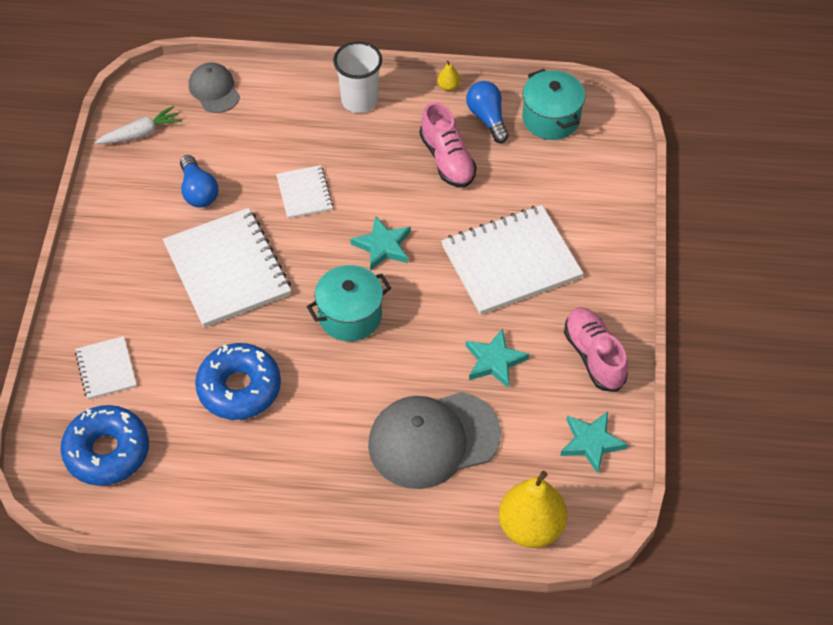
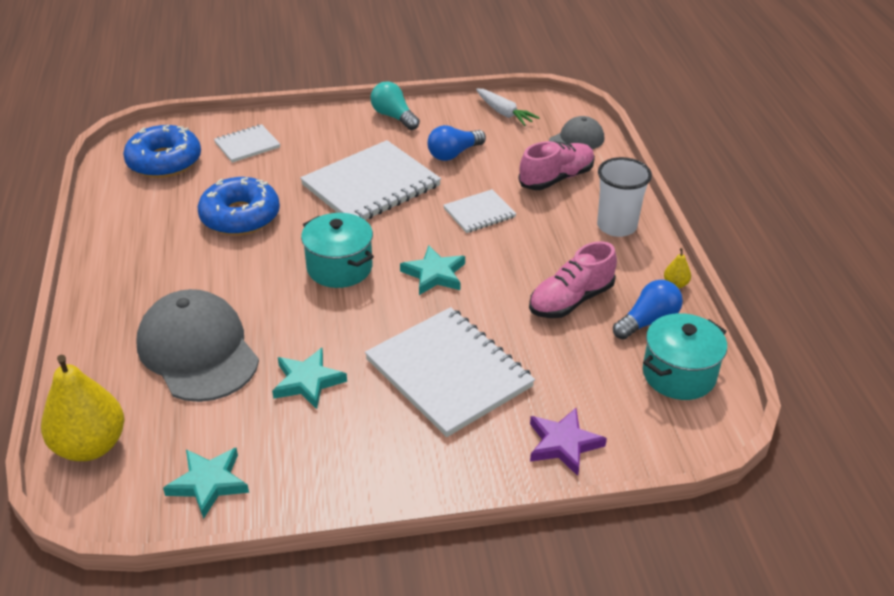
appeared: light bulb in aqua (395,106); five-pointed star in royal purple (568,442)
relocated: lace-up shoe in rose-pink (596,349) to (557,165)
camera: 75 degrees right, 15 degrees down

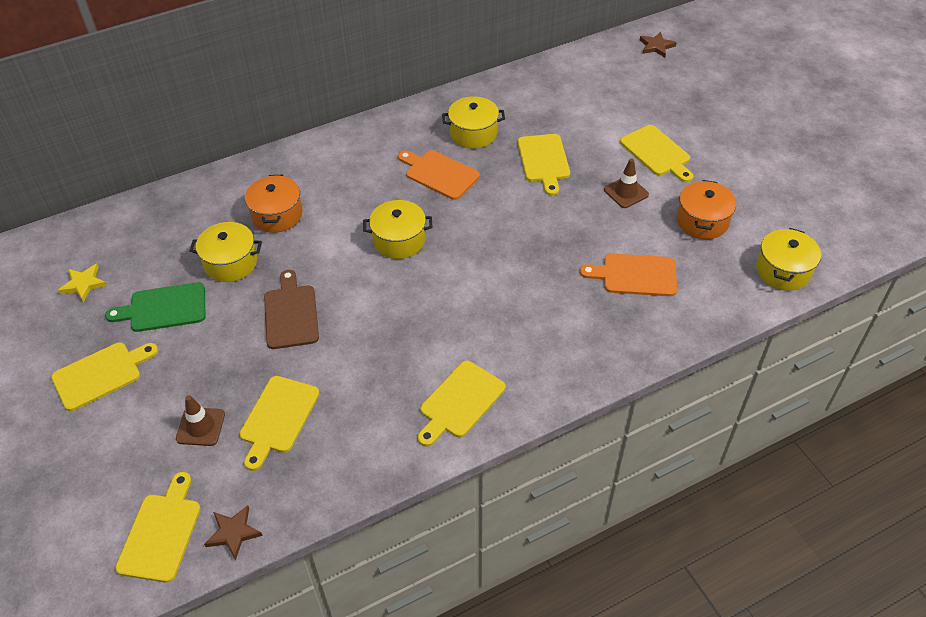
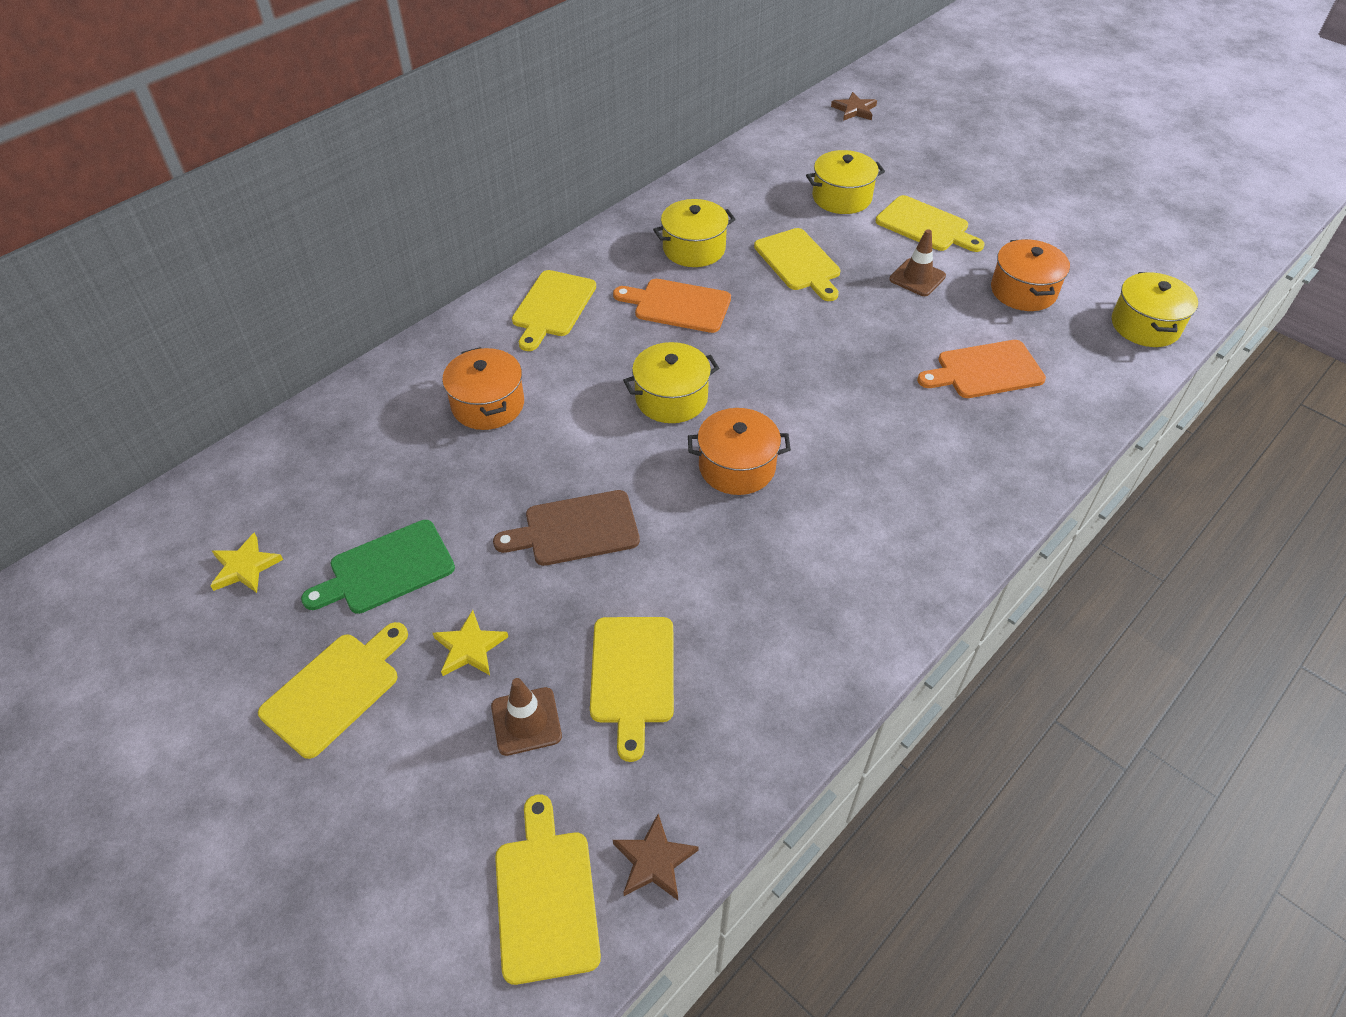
appeared: five-pointed star in golden (470,643); stockpot in orange (739,451)
relocated: stockpot in golden (226,252) to (845,182); bread board in golden (461,403) to (554,310)
spun: bread board in brown (291,309) = (566,528) 75 degrees counterclockwise
camera: 20 degrees left, 0 degrees up

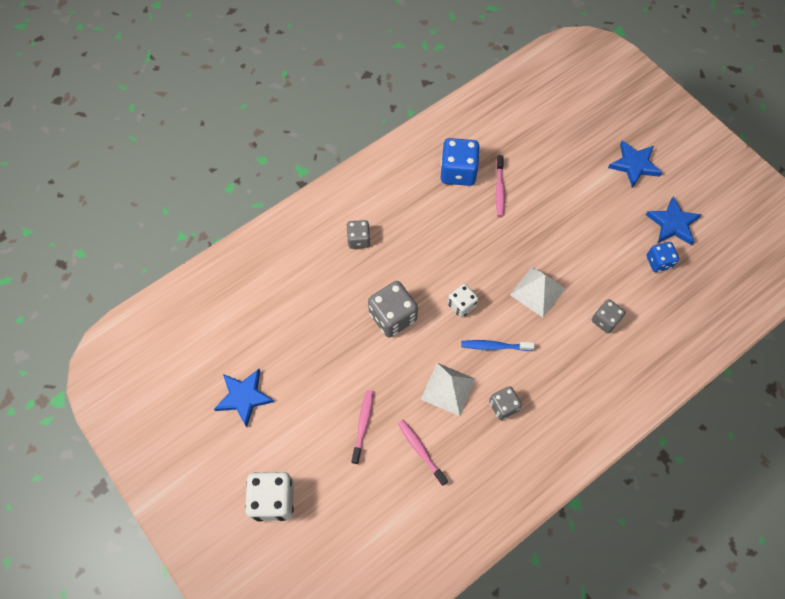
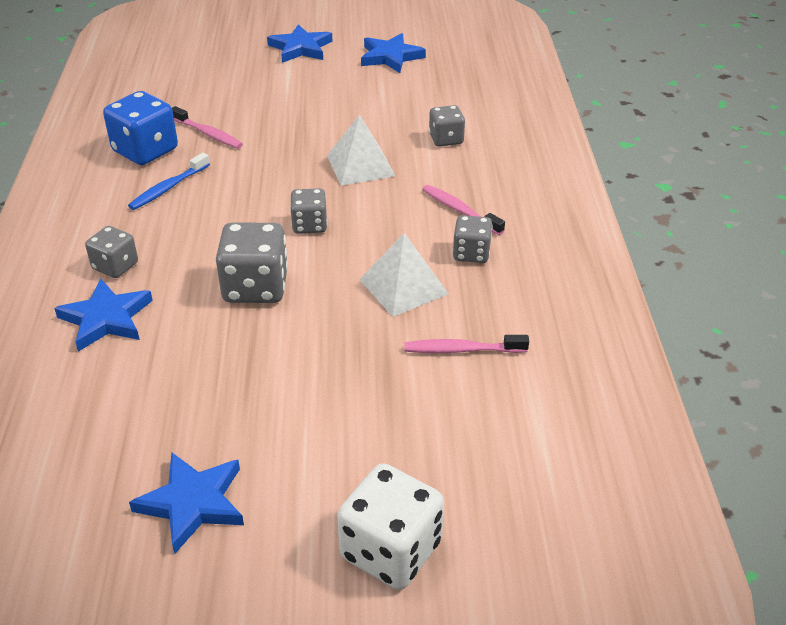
missing: game die in cobalt (663,257)
appeared: five-pointed star in cobalt (103,315)
relocated: tooth brush in rose-pink (362,427) to (463,210); tooth brush in cobalt (498,345) to (169,181)
colour: game die in pure white (462,301) to game die in gray (308,211)
camera: 55 degrees left, 25 degrees down

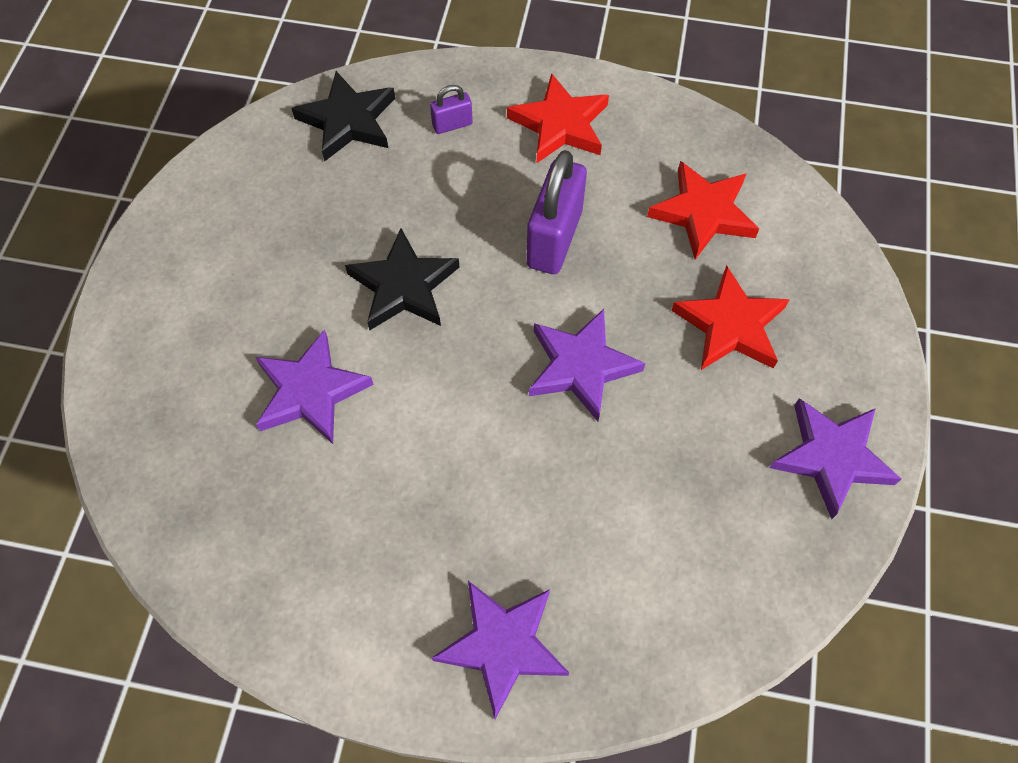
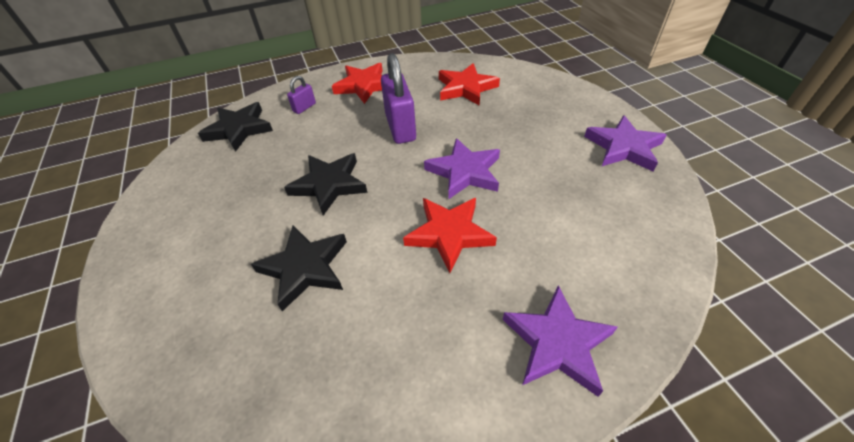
relocated: five-pointed star in crimson (730,317) to (450,235)
colour: five-pointed star in royal purple (314,386) to five-pointed star in ebony (299,268)
camera: 30 degrees left, 15 degrees down

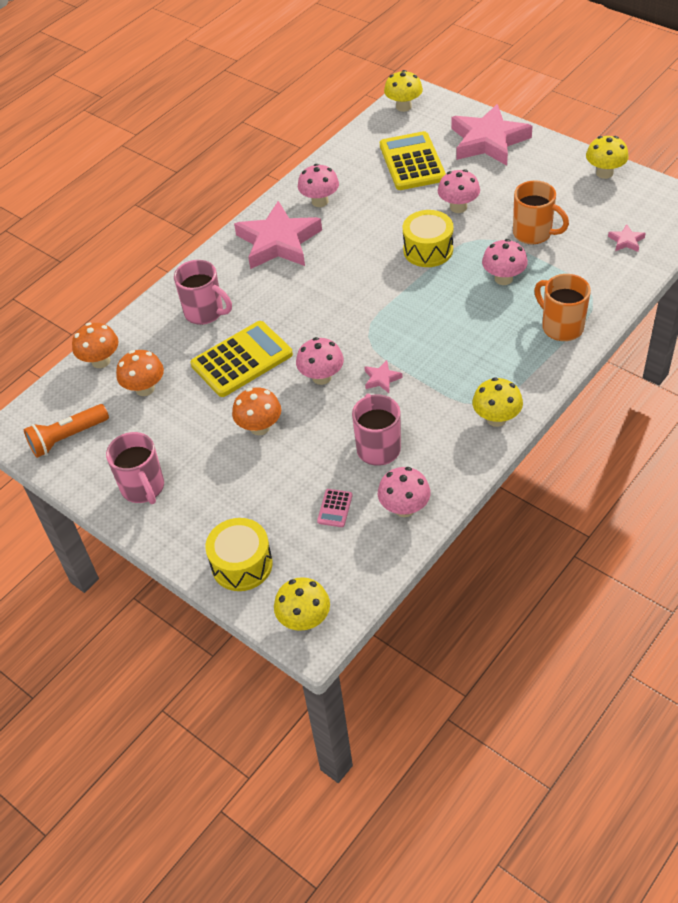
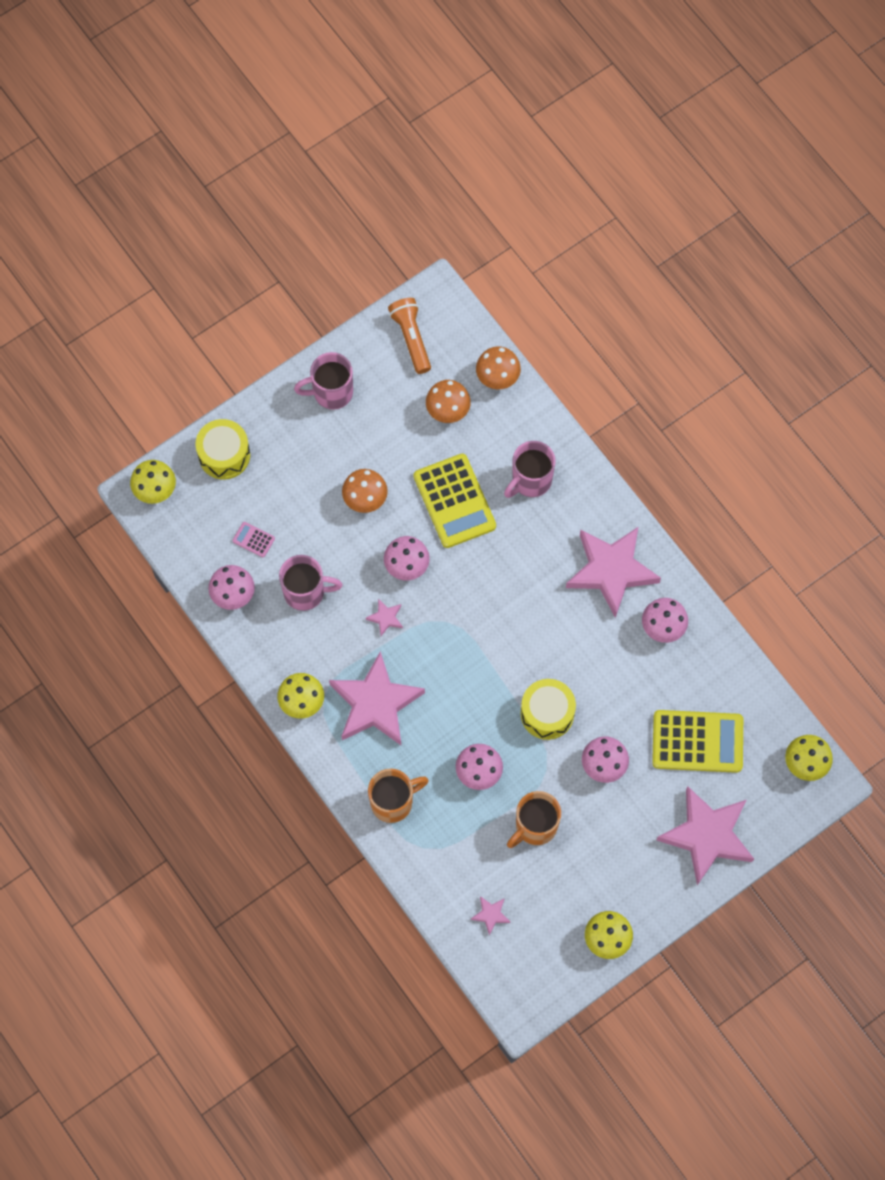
appeared: five-pointed star in rose-pink (377,698)
camera: 100 degrees right, 20 degrees up

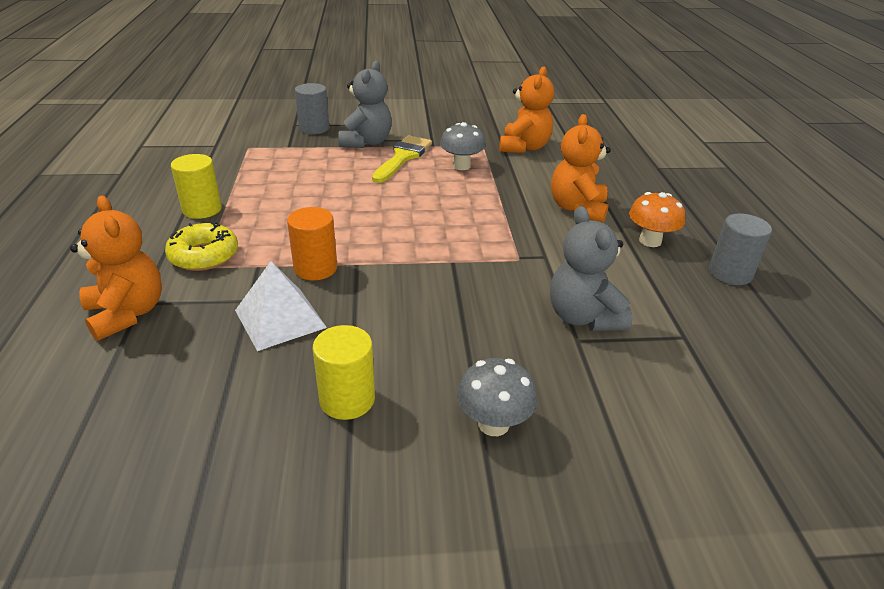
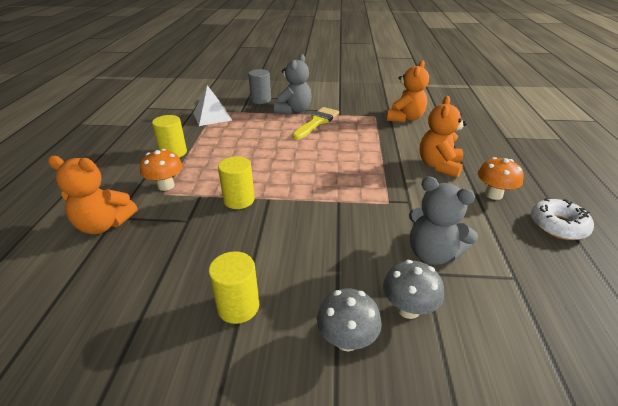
relocated: pyramid in pure white (281,306) to (213,105); mushroom in gray (463,146) to (413,289)
exchanged: glazed donut in golden (201,246) to mushroom in orange (161,170); cylinder shape in gray (740,249) to glazed donut in pure white (562,219)
colour: cylinder shape in orange (312,243) to cylinder shape in golden (236,182)
spun: stuffed bear in orange (116,268) = (92,195) 120 degrees clockwise; stuffed bear in gray (591,268) = (443,220) 45 degrees counterclockwise
camera: 10 degrees right, 0 degrees up

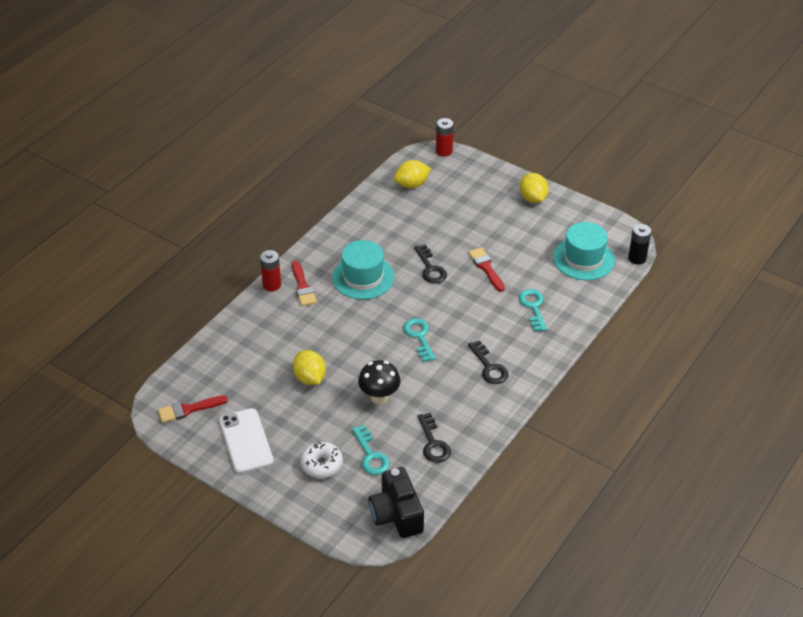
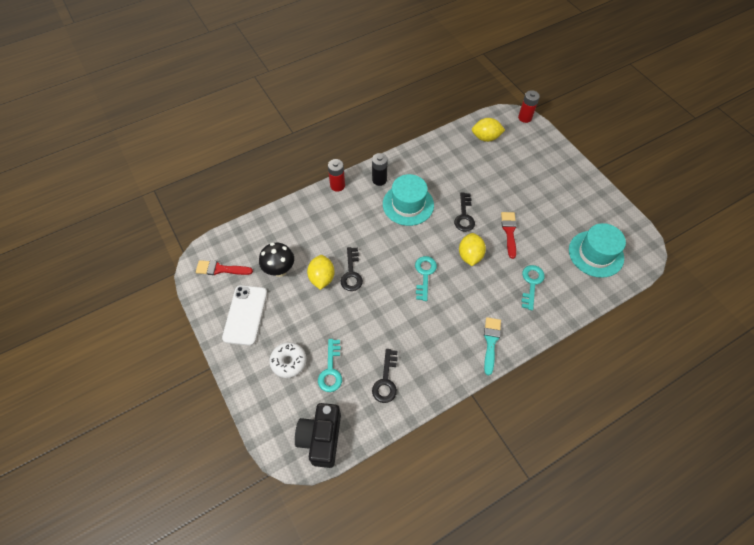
missing: paint brush in crimson (304,283)
appeared: paint brush in aqua (492,346)
relocated: mushroom in ebony (379,382) to (276,260); key in ebony (488,362) to (352,269); toy lemon in golden (534,188) to (472,249); AA battery in ebony (639,244) to (380,169)
camera: 25 degrees right, 15 degrees up

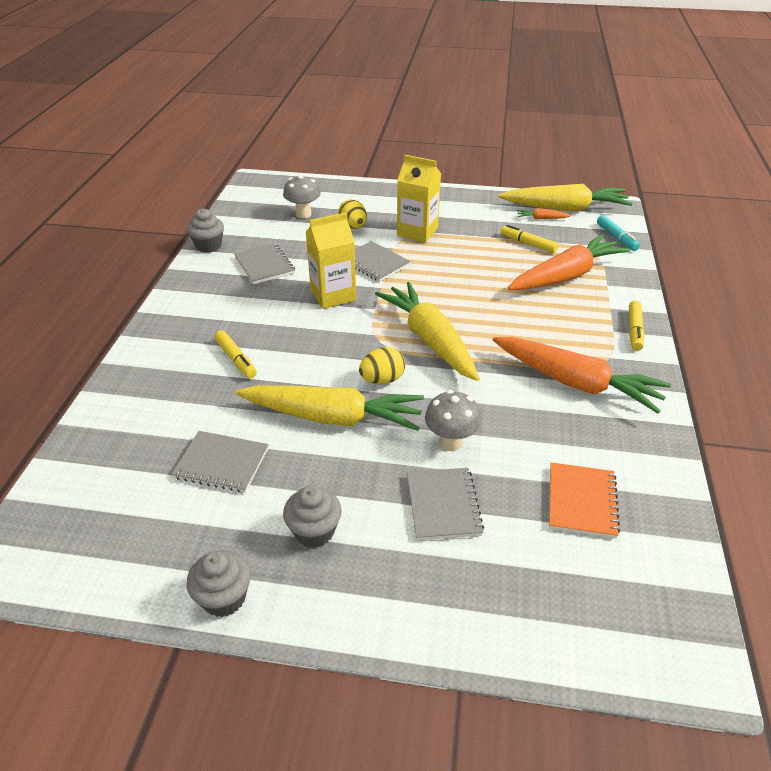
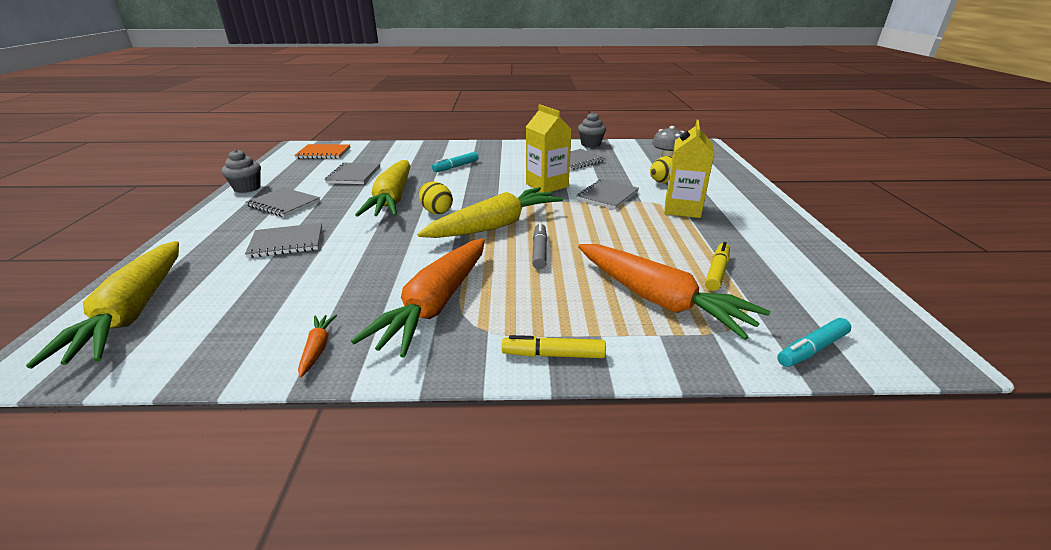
missing: mushroom in gray (453,420)
appeared: marker in gray (539,246)
relocated: root vegetable in golden (566,197) to (102,305); root vegetable in orange (544,214) to (317,346); notepad in orange (584,500) to (322,151)
exchanged: cupcake in gray (312,517) to notepad in gray (282,202)
colour: marker in golden (235,354) to marker in aqua (455,162)
camera: 80 degrees right, 10 degrees down

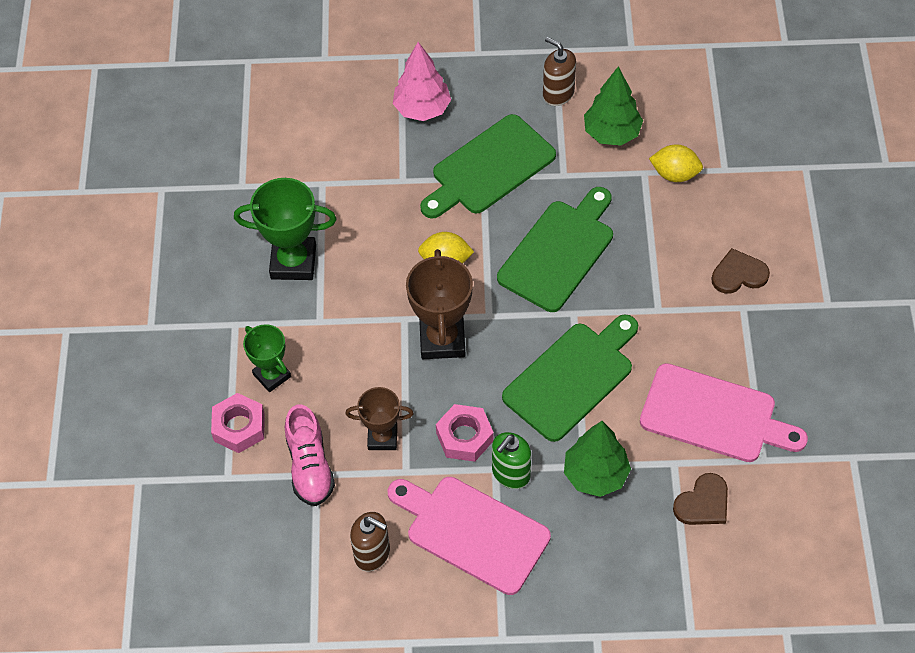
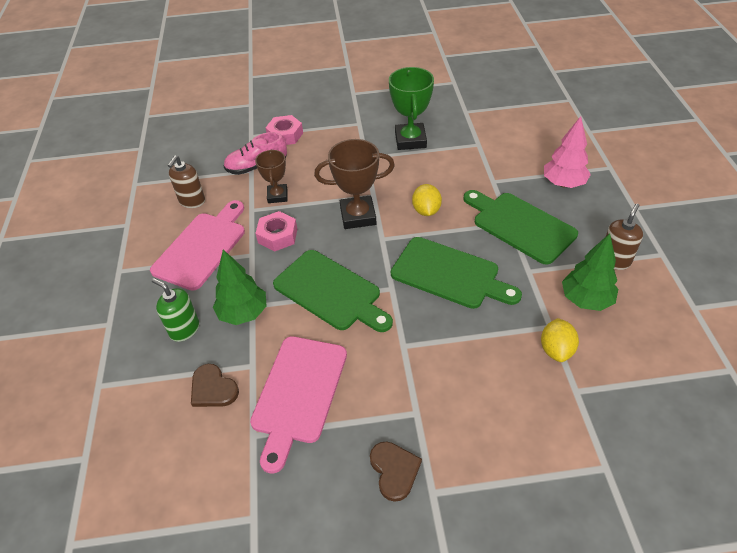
missing: trophy in leaf-green (267,358)
relocated: soap pump in leaf-green (511,460) to (175,310); love heart in brown (740,271) to (396,471)
camera: 85 degrees right, 10 degrees down

